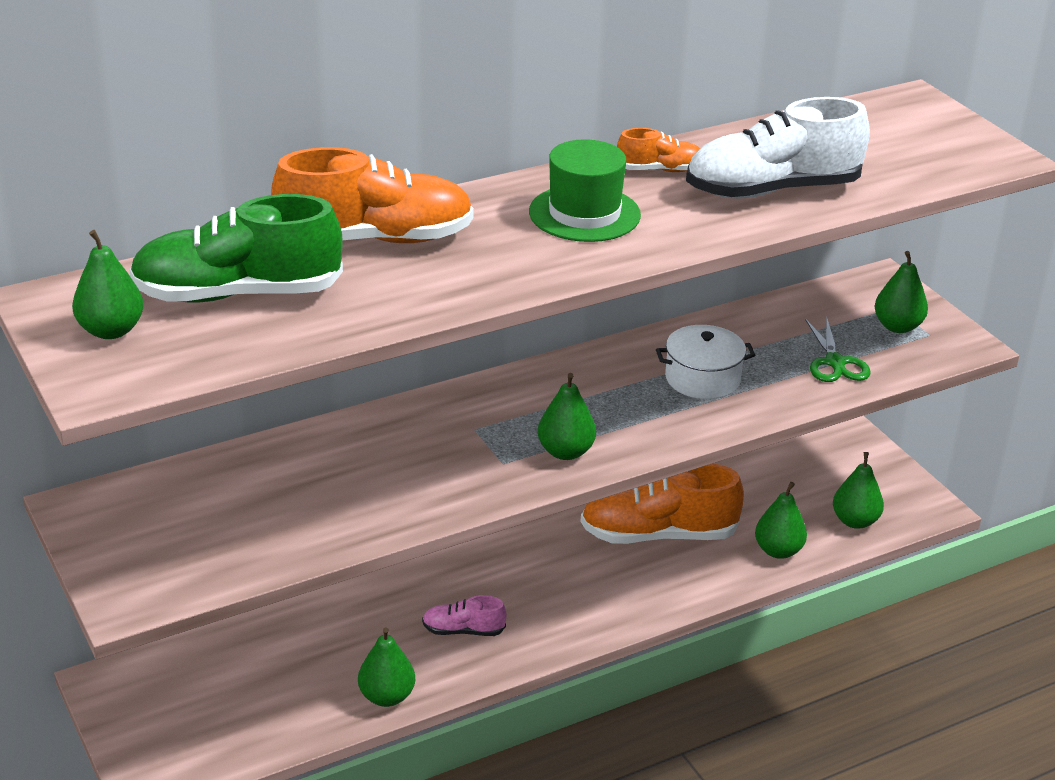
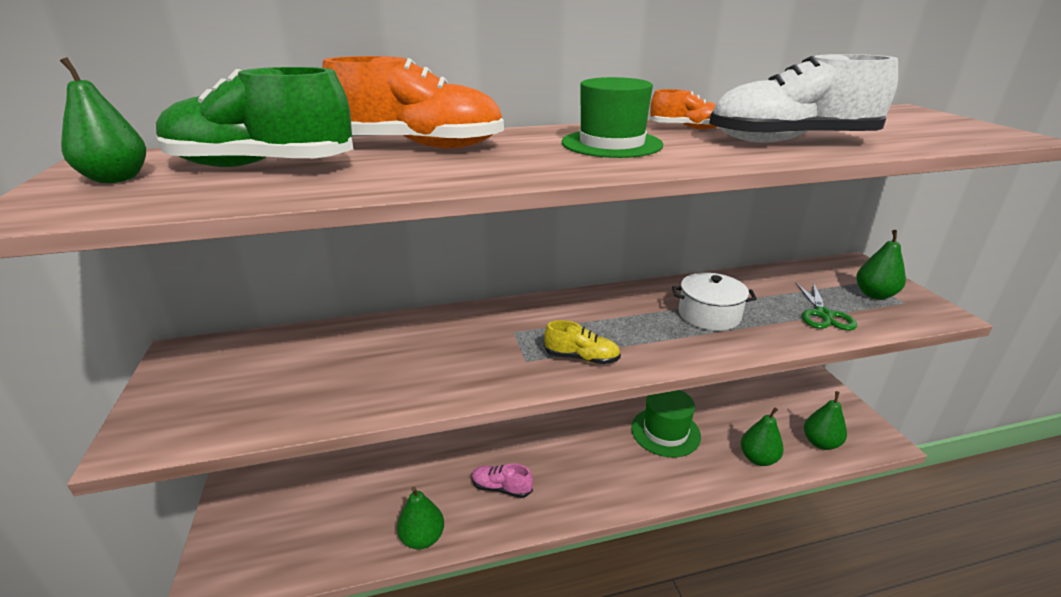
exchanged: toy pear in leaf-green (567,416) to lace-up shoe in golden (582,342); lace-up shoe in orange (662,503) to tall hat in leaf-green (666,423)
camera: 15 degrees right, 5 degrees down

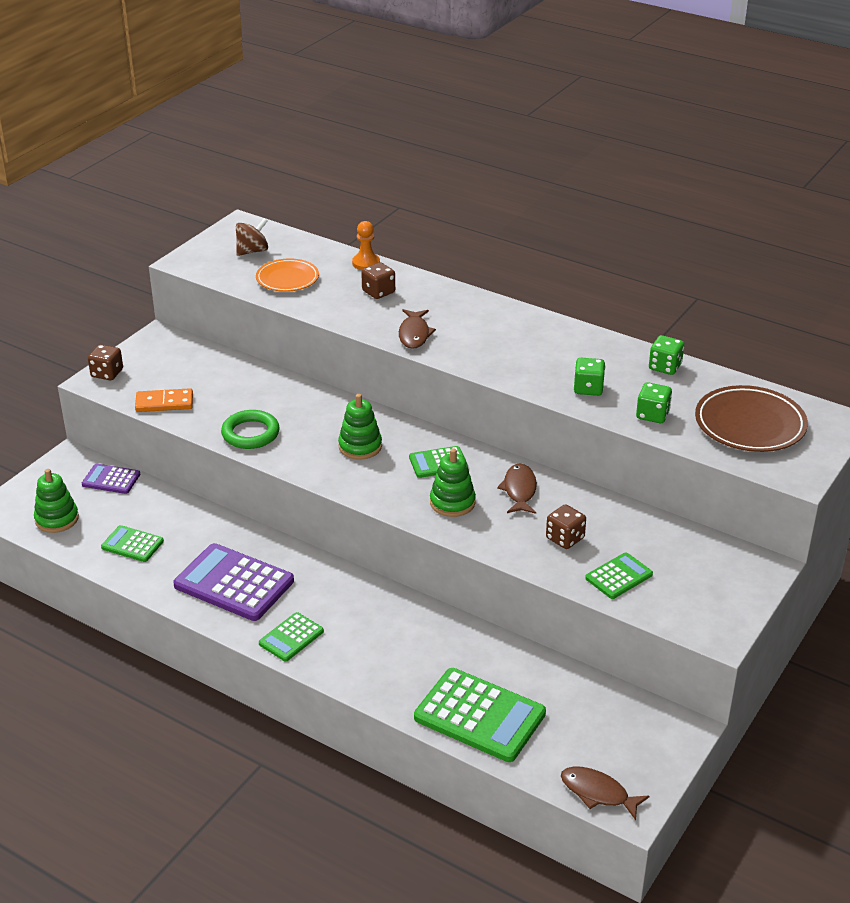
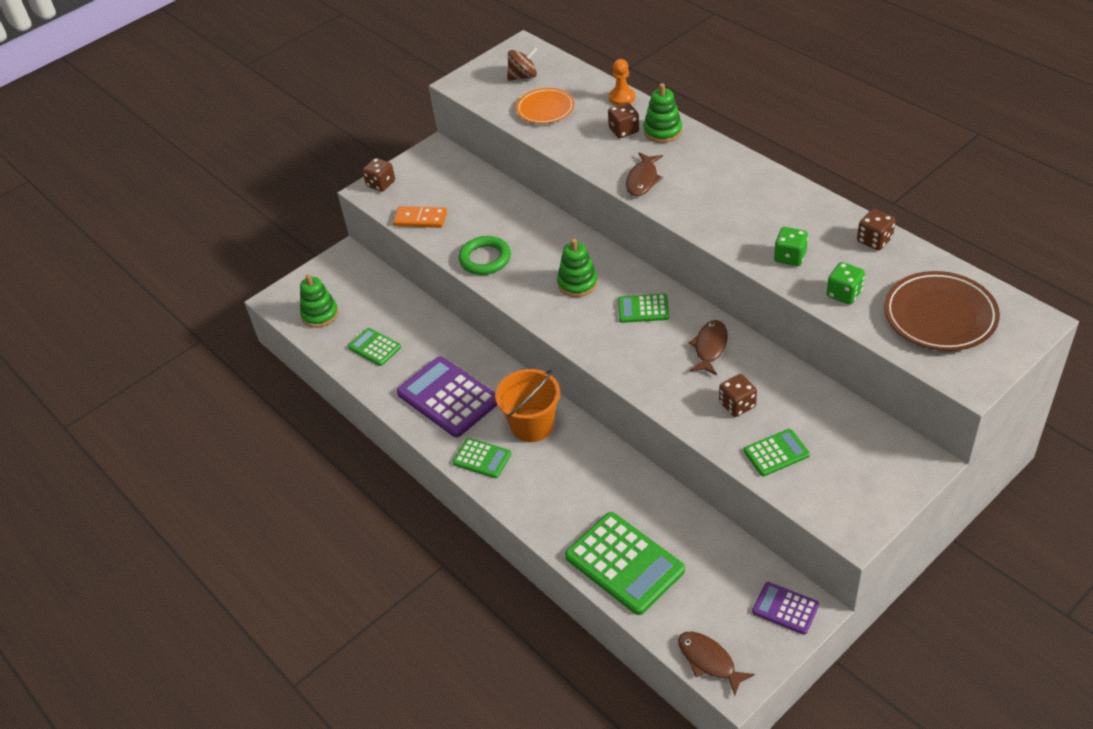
appeared: sand bucket in orange (527,405)
relocated: calculator in royal purple (111,479) to (785,608); ring stacker in leaf-green (453,482) to (662,113)
colour: game die in leaf-green (666,355) to game die in brown (876,229)
spun: calculator in leaf-green (291,637) = (482,458) 120 degrees counterclockwise
camera: 20 degrees right, 10 degrees up

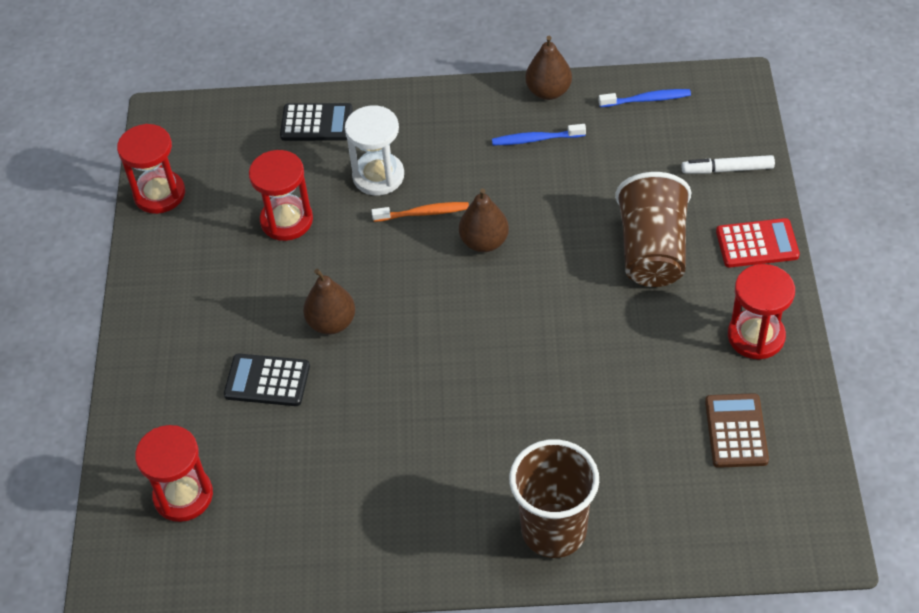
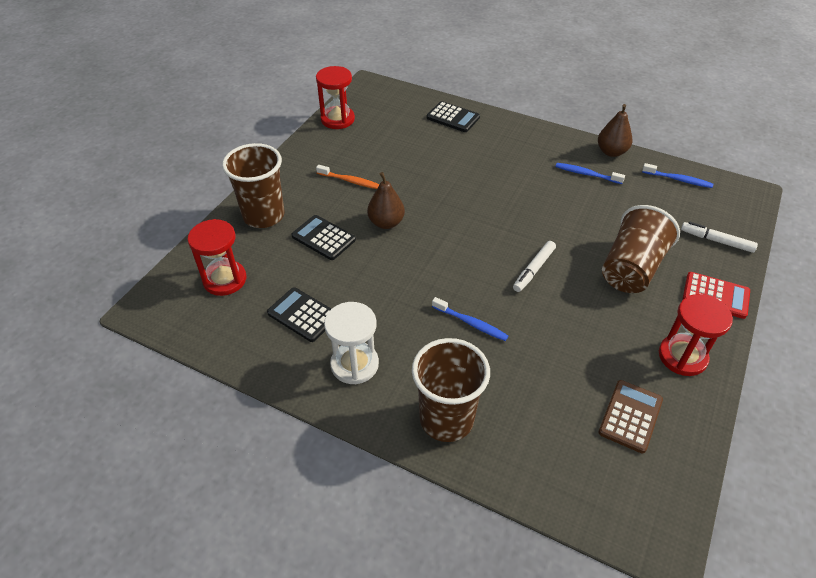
missing: sandglass in crimson (281,195); toy pear in brown (484,220)
appeared: tumbler in brown (253,185); calculator in ebony (299,314); tooth brush in cobalt (470,319); marker in pure white (534,266)
relocated: sandglass in pure white (374,150) to (351,343); tooth brush in orange (420,212) to (347,177)
camera: 25 degrees right, 5 degrees down

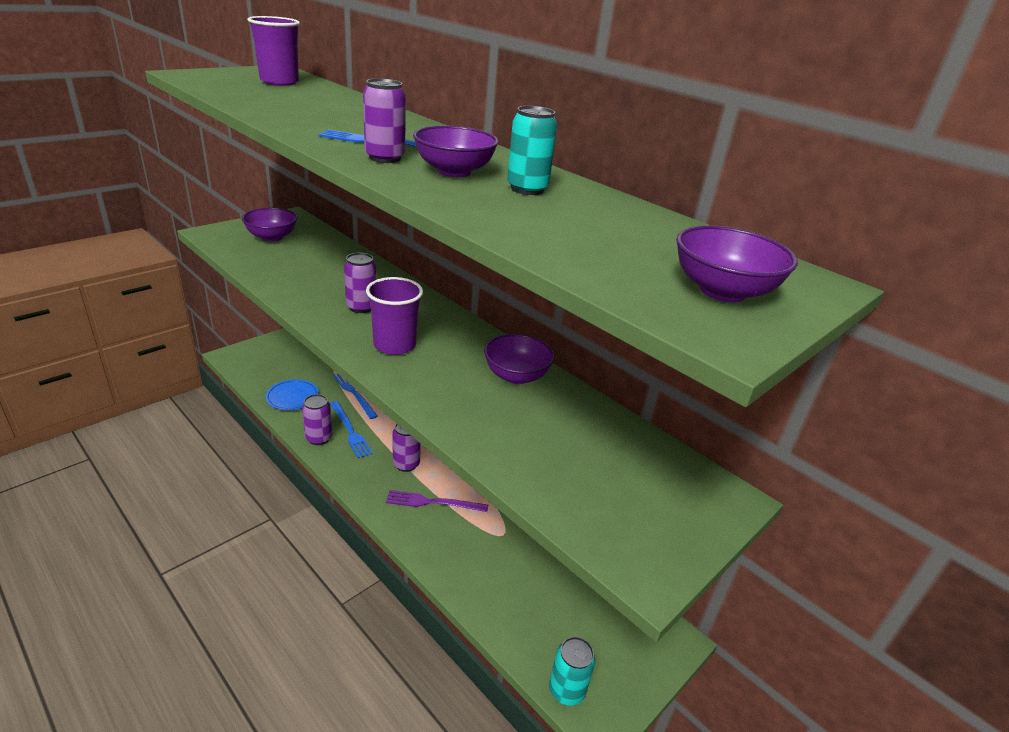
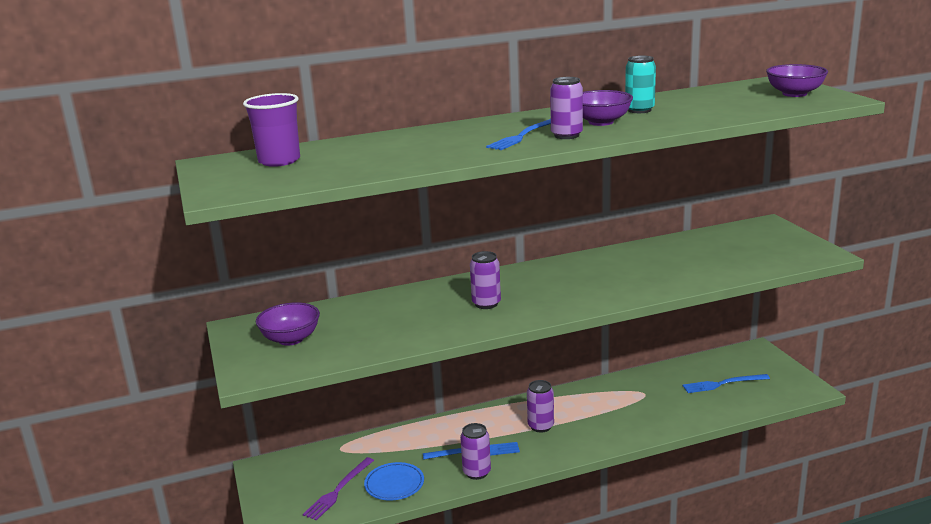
missing: tumbler in royal purple (394,316); bowl in royal purple (519,359); tin in aqua (572,671)
relocated: table fork in cobalt (355,396) to (726,383); table fork in royal purple (437,501) to (338,489)
camera: 60 degrees left, 10 degrees down

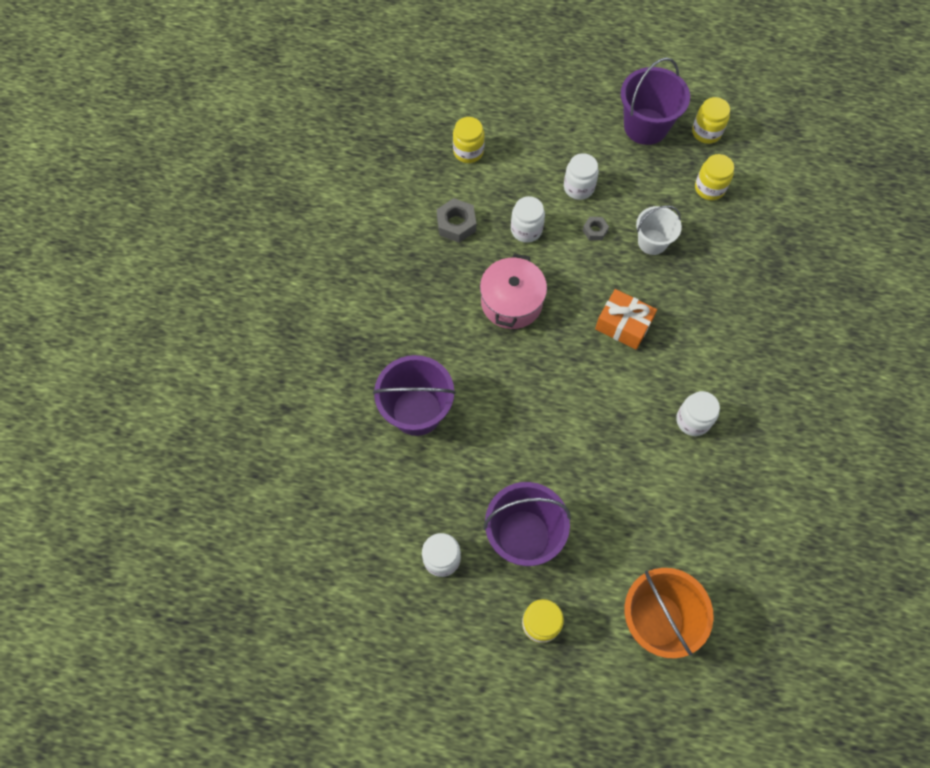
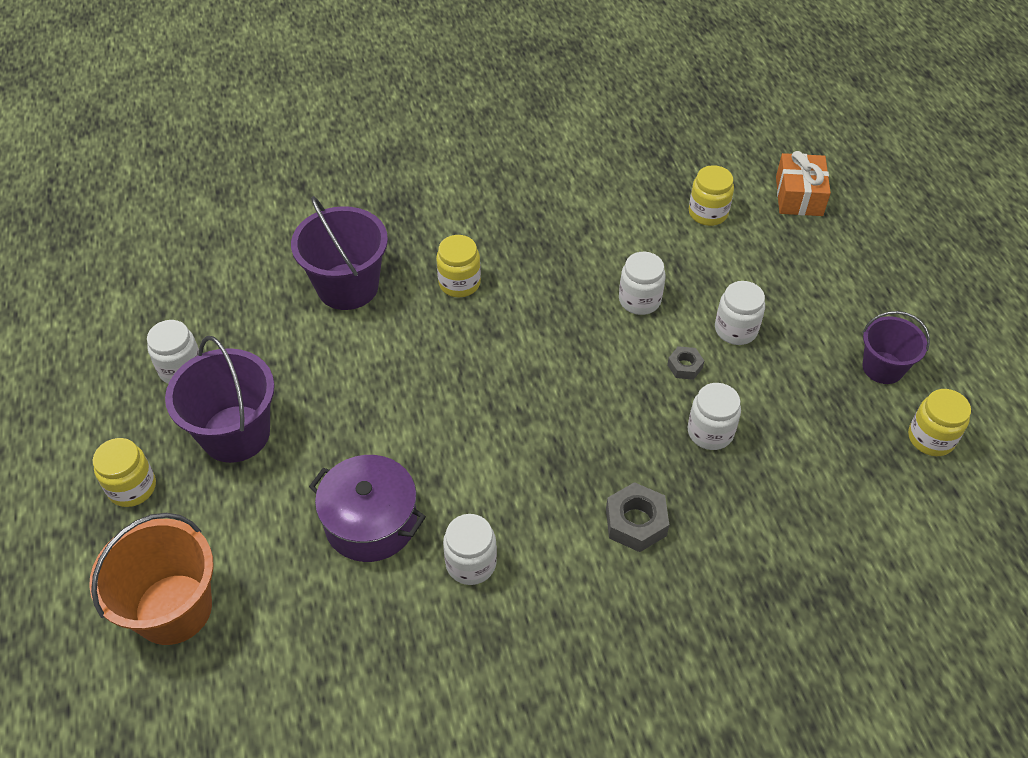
missing: stockpot in rose-pink (513,291)
appeared: stockpot in royal purple (367,508)
relocated: hex nut in gray (456,220) to (637,517); present in orange (626,319) to (803,183); jar in golden (714,177) to (458,266)
exchanged: sand bucket in pure white (659,230) to jar in pure white (714,416)
size: sand bucket in royal purple (655,101) = (896,347) x0.62
camera: 65 degrees right, 15 degrees down

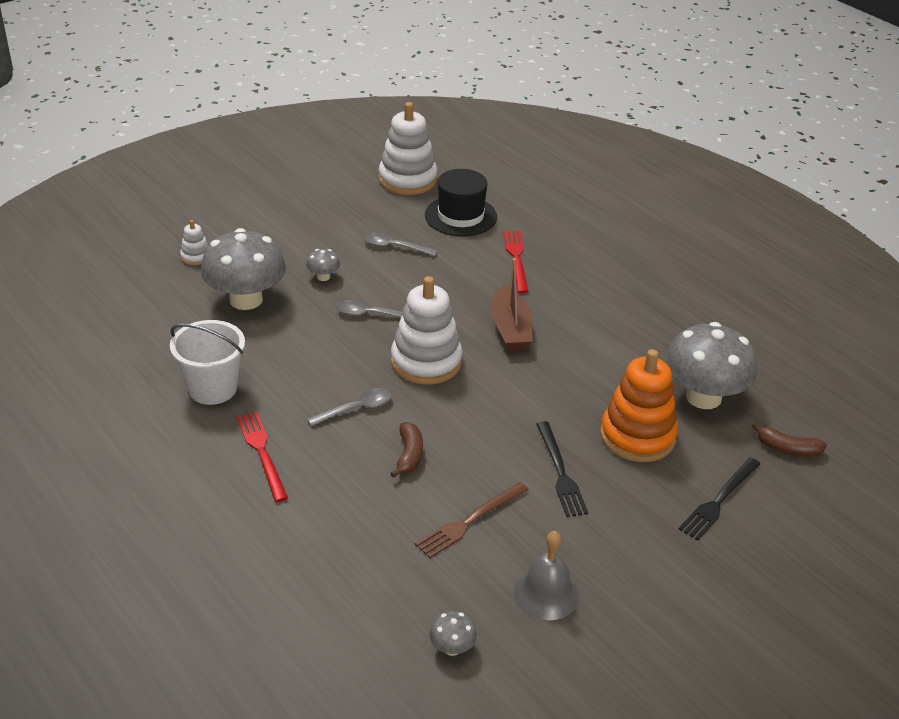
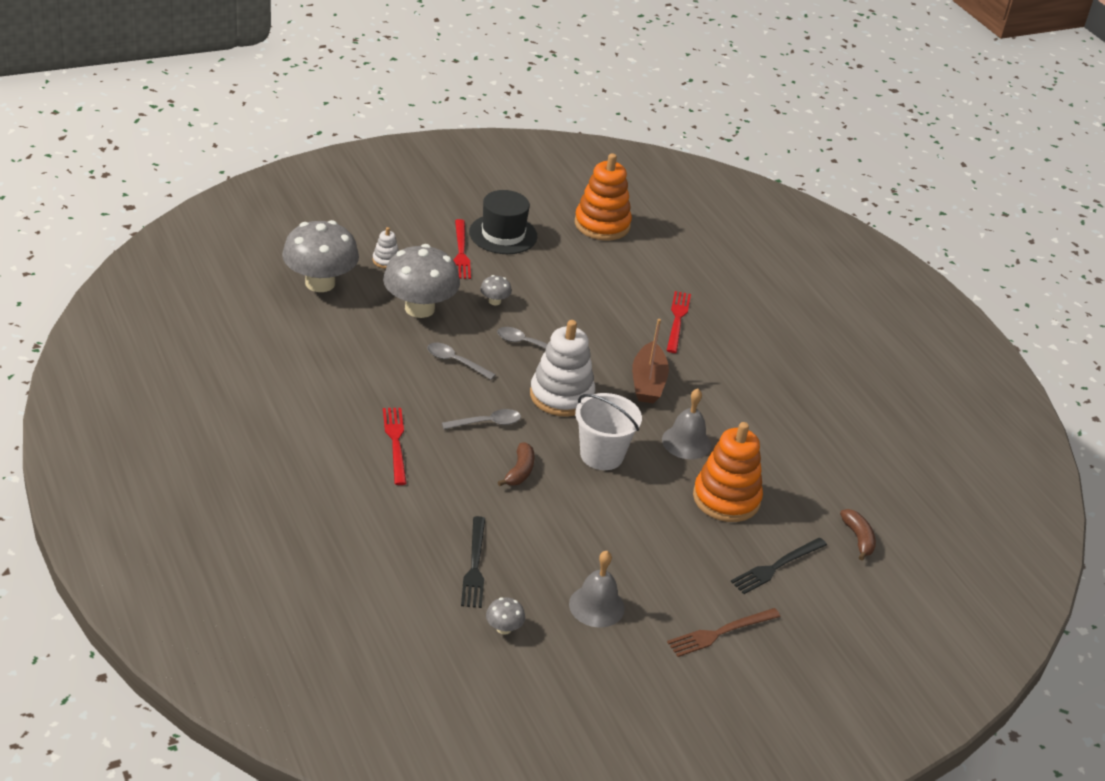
appeared: table fork in crimson (462,249); school bell in gray (686,424)
relocated: sand bucket in pure white (207,362) to (608,431); tablespoon in gray (400,244) to (461,361); table fork in brown (472,520) to (724,632); tall hat in ebony (461,202) to (503,222); table fork in ebony (562,469) to (473,562); mushroom in gray (711,365) to (320,256)
colour: ring stacker in pure white (407,148) to ring stacker in orange (603,197)
spun: toy banana in brown (789,439) = (858,535) 135 degrees counterclockwise
camera: 10 degrees right, 0 degrees up

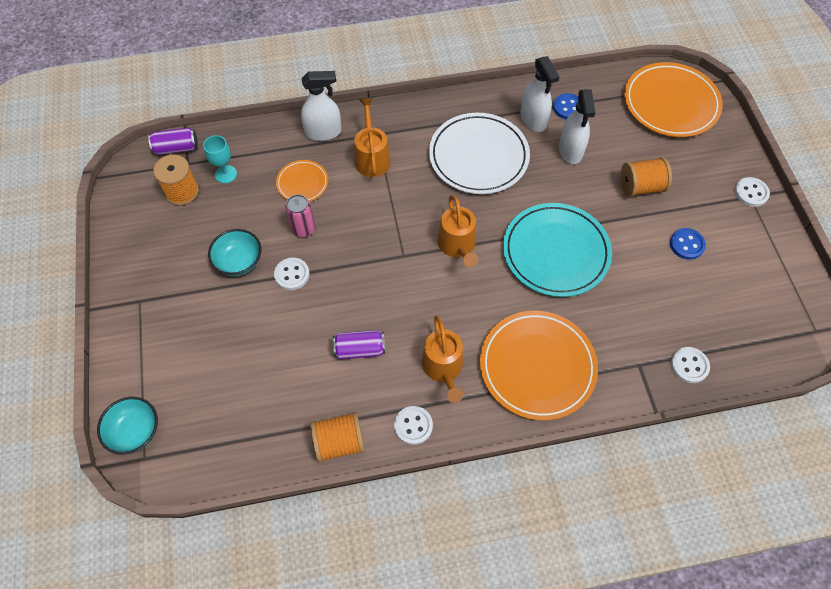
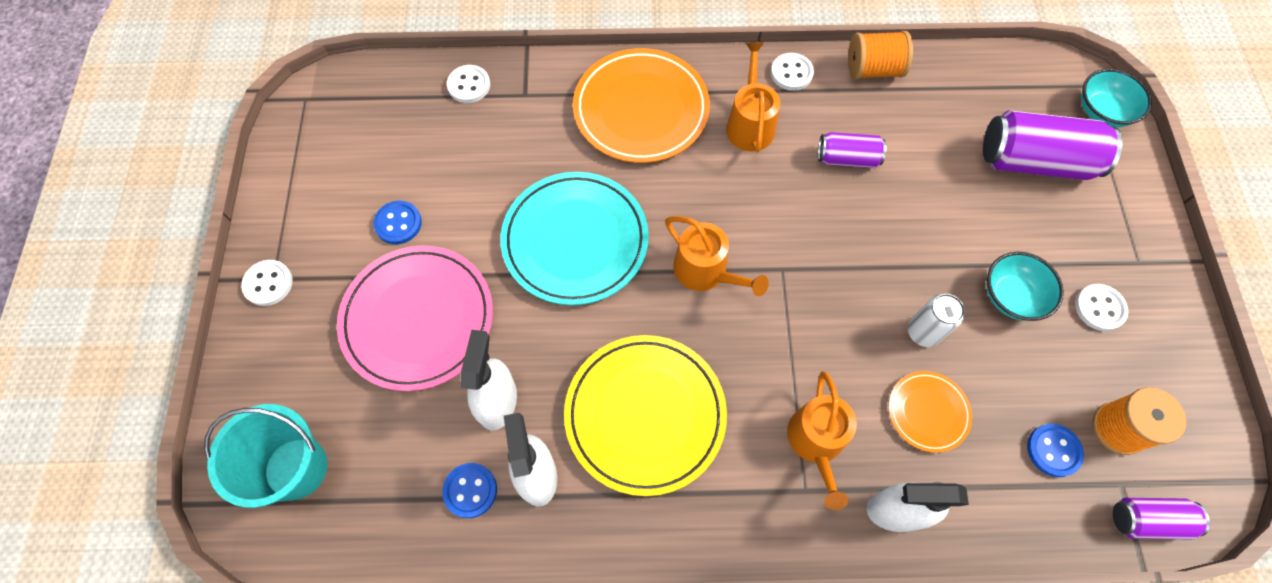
appeared: tin in royal purple (1053,145)
relocated: button in pure white (292,274) to (1101,307)
exchanged: goblet in aqua (220,159) to button in cobalt (1055,450); bobbin in orange (646,177) to plate in rose-pink (415,318); plate in orange (673,99) to sand bucket in aqua (265,456)
colour: tin in rose-pink (300,215) to tin in pure white (936,320); plate in pure white (479,153) to plate in golden (645,415)
spun: sprinkling can in orange (458,231) = (717,256) 135 degrees clockwise
camera: 170 degrees left, 5 degrees up

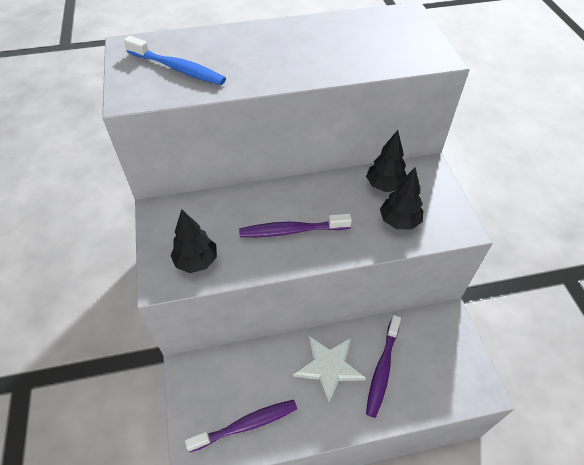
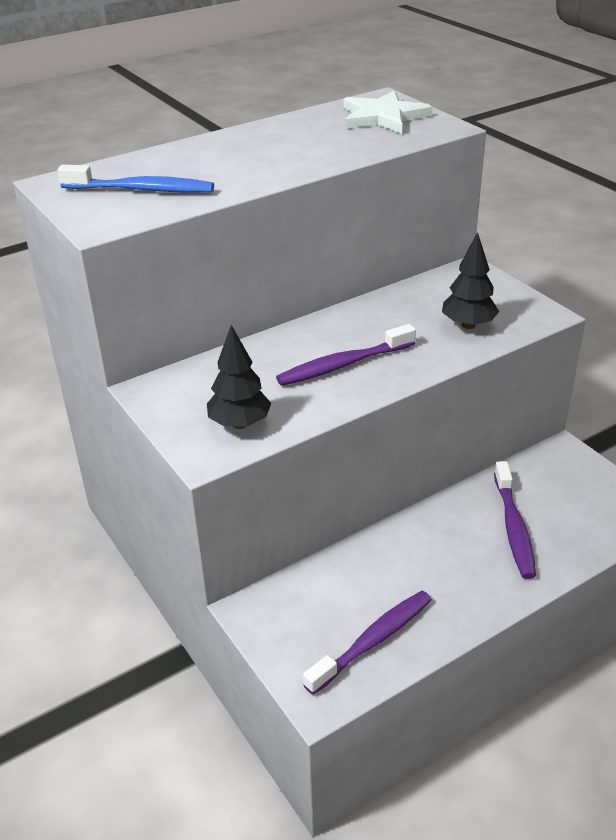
missing: fir tree in ebony (386,161)
relocated: five-pointed star in pure white (329,369) to (388,112)
camera: 20 degrees left, 15 degrees down

